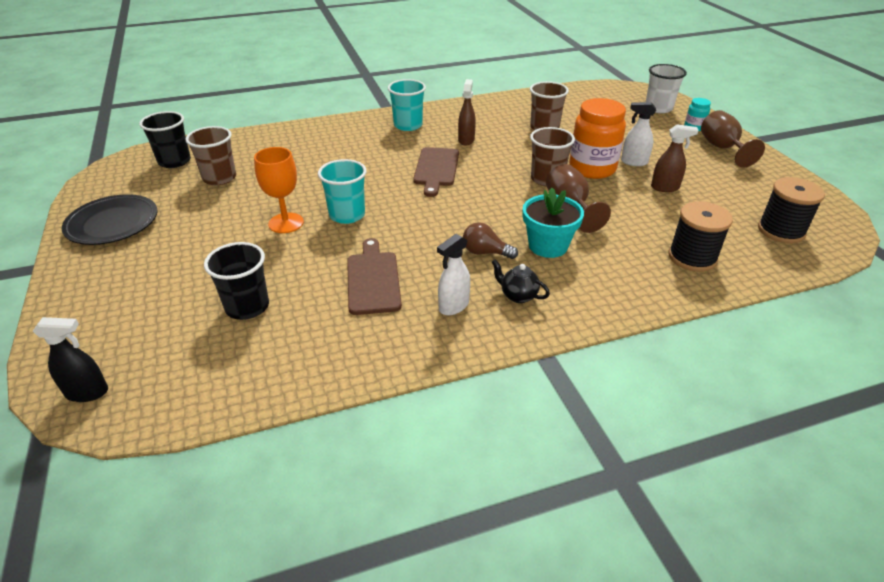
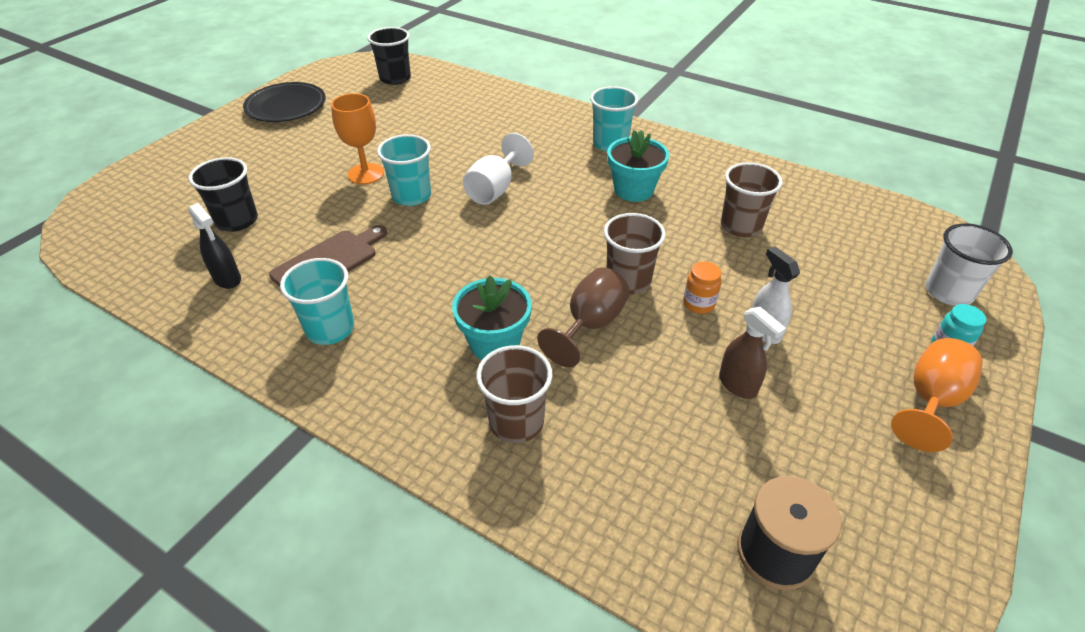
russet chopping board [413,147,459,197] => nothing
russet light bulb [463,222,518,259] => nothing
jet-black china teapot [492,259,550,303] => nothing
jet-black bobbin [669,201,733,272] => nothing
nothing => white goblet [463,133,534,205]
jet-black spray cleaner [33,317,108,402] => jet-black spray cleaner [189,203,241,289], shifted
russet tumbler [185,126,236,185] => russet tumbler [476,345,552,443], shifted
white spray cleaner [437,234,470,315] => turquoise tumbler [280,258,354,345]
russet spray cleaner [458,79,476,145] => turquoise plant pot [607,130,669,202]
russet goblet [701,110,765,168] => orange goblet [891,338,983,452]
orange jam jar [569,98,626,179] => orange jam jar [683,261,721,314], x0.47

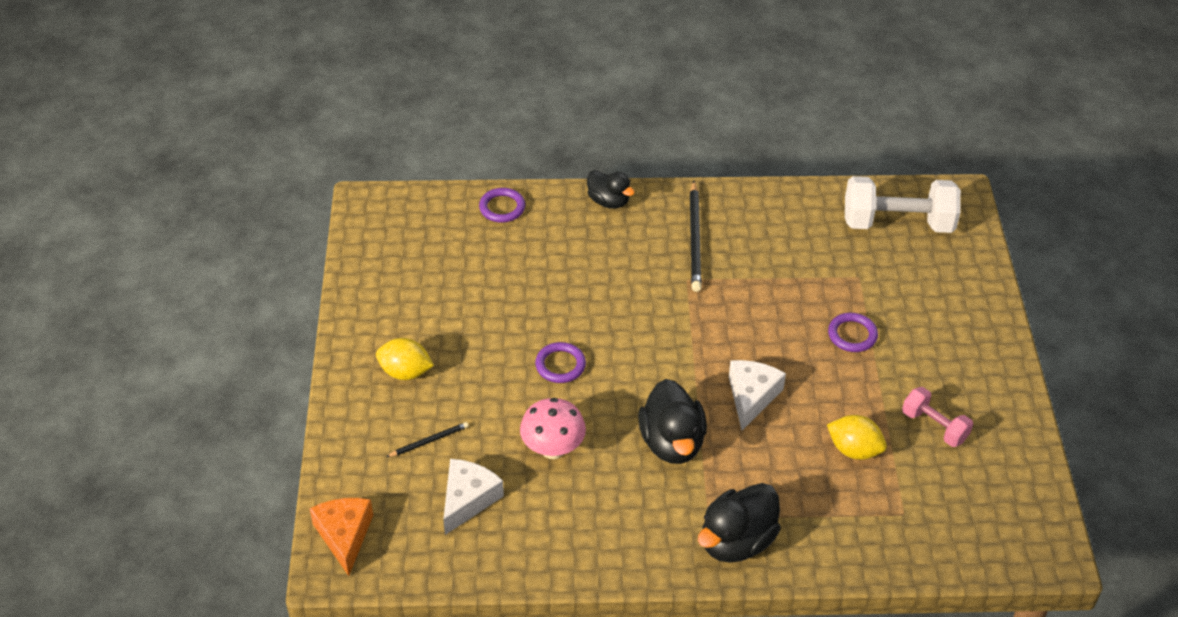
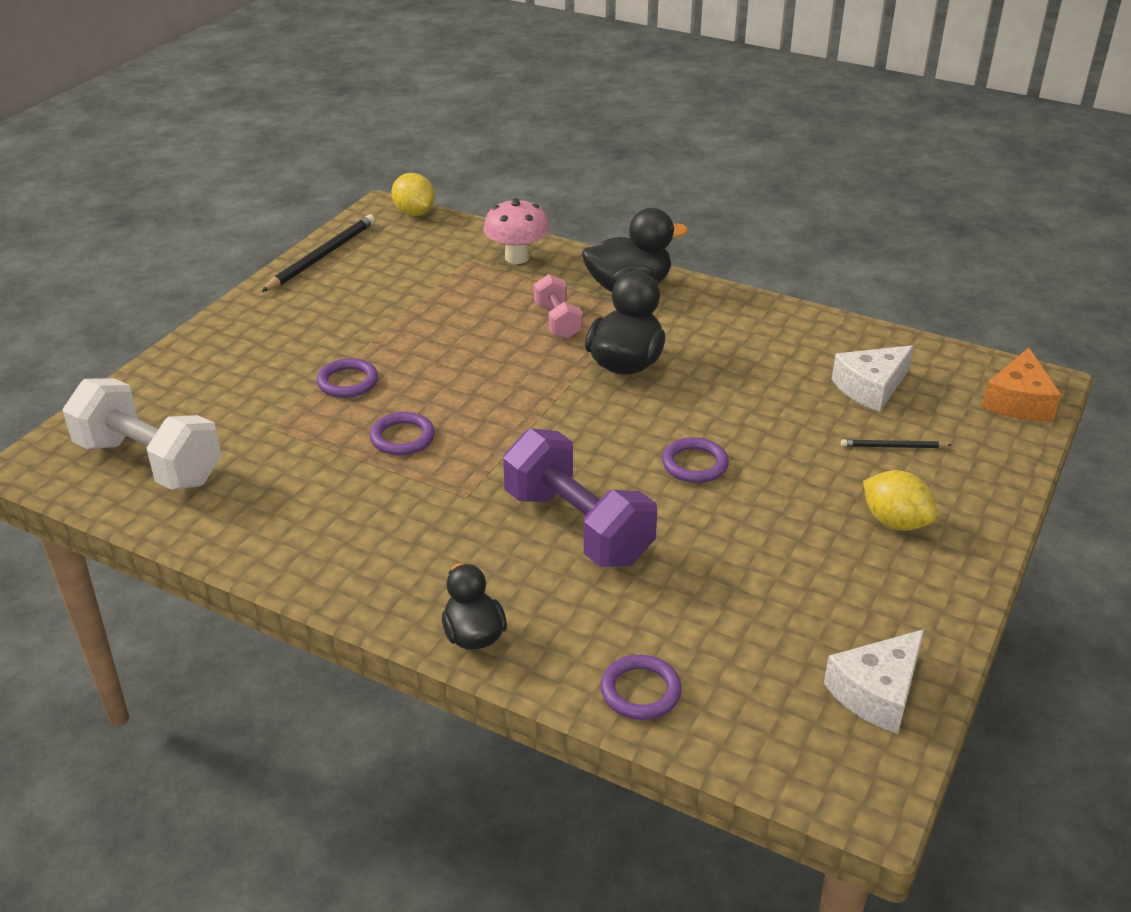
nothing => violet ring [370,412,435,455]
nothing => violet dumbbell [503,428,657,567]
rosy fungus [520,398,586,459] => rosy fungus [484,198,549,264], shifted
jet-black pencil [690,181,702,292] => jet-black pencil [261,215,375,292], shifted
white cheese [729,360,786,430] => white cheese [824,629,924,734], shifted
golden toy lemon [827,415,887,460] => golden toy lemon [392,173,435,216], shifted
rosy dumbbell [902,387,973,447] => rosy dumbbell [534,274,583,339], shifted

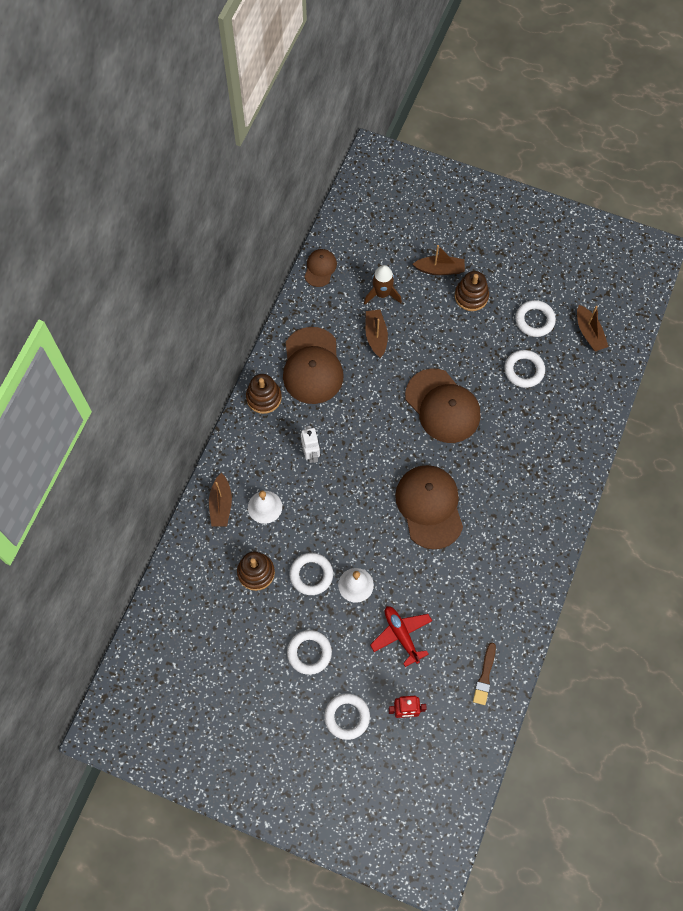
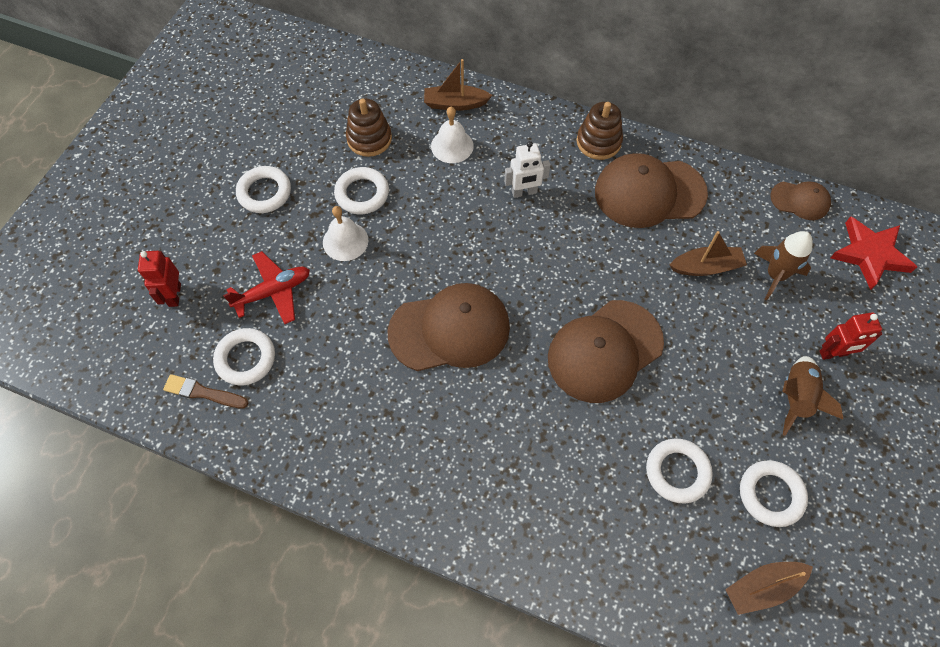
nothing => red five-pointed star [830,216,917,290]
white ring [324,693,370,740] => white ring [213,328,275,385], shifted
russet boat [413,245,465,275] => red robot [819,312,882,360]
russet stacking toy [455,271,489,311] => russet toy rocket [782,356,843,436]

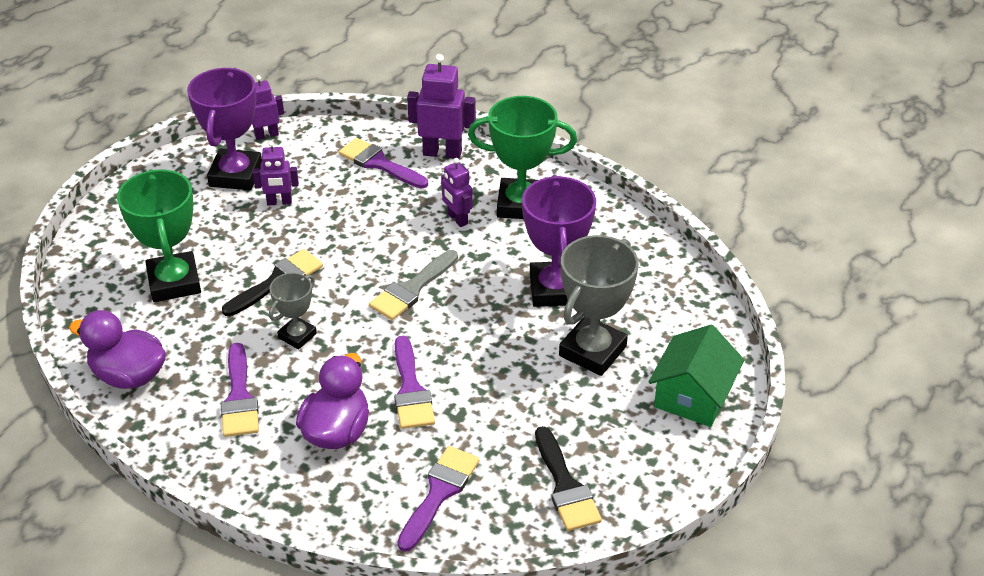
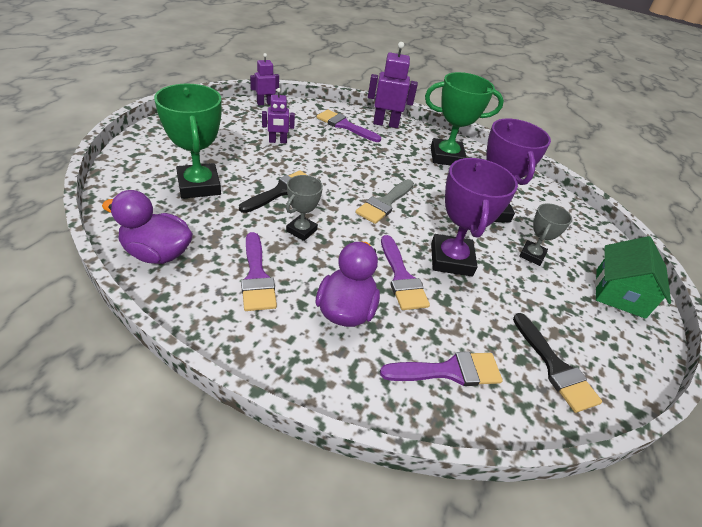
violet robot [441,158,473,227] => nothing
violet award cup [187,68,262,190] => violet award cup [431,158,518,277], shifted
violet paint brush [397,446,480,552] => violet paint brush [380,352,503,386], 60 degrees clockwise
ash-grey award cup [559,235,639,376] => ash-grey award cup [519,203,572,266], x0.56

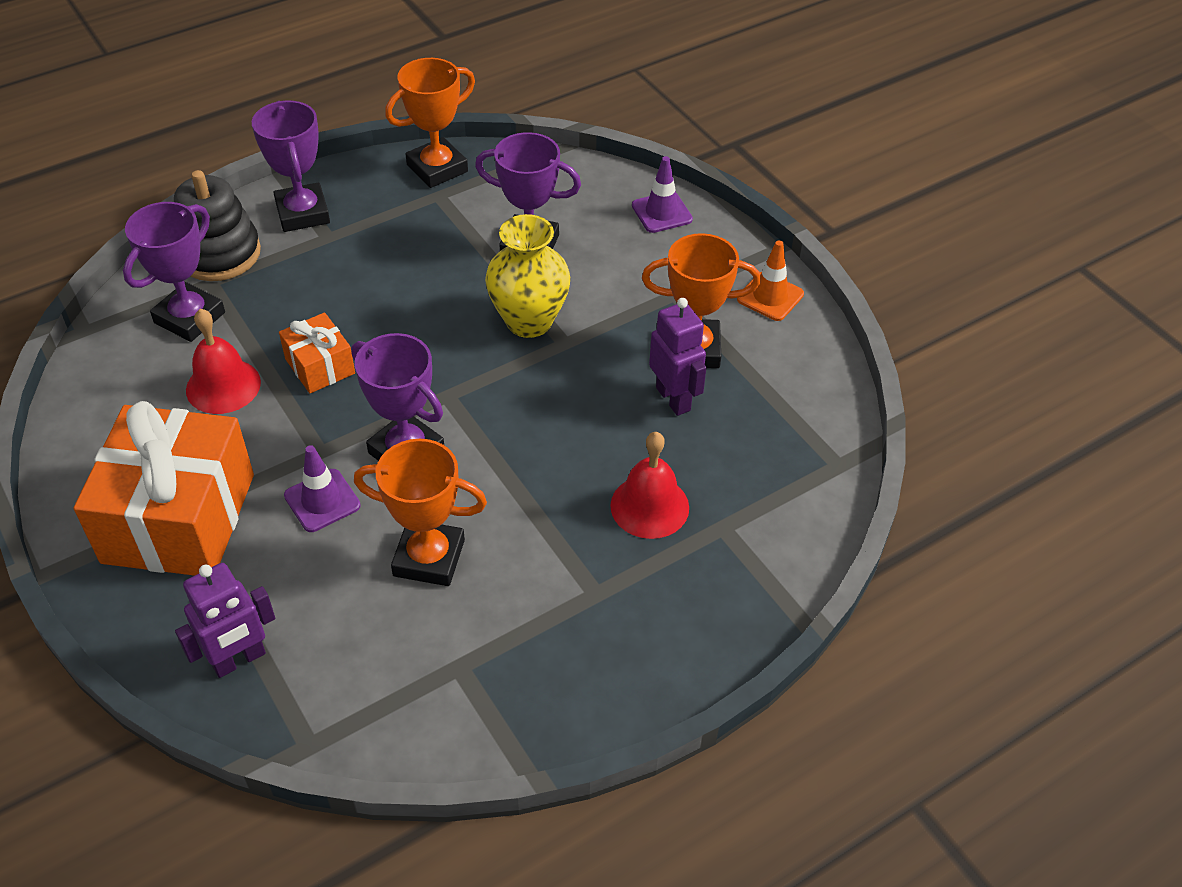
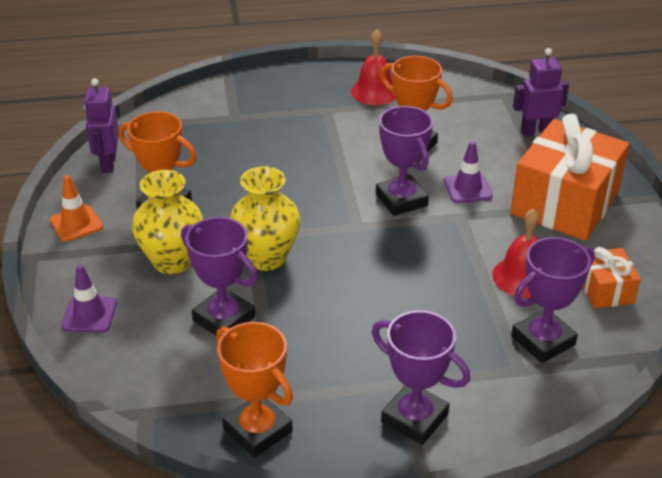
jet-black stacking toy [174,170,261,281] => nothing
nothing => golden flower vase [132,170,203,274]
orange wrapped gift [279,312,355,393] => orange wrapped gift [583,247,641,308], shifted
red bell [610,432,689,539] => red bell [351,29,396,105], shifted
violet robot [649,298,706,416] => violet robot [84,78,119,173], shifted
violet award cup [252,101,330,232] => violet award cup [372,310,470,445], 60 degrees counterclockwise
orange award cup [385,58,475,188] => orange award cup [216,322,293,458], 60 degrees clockwise

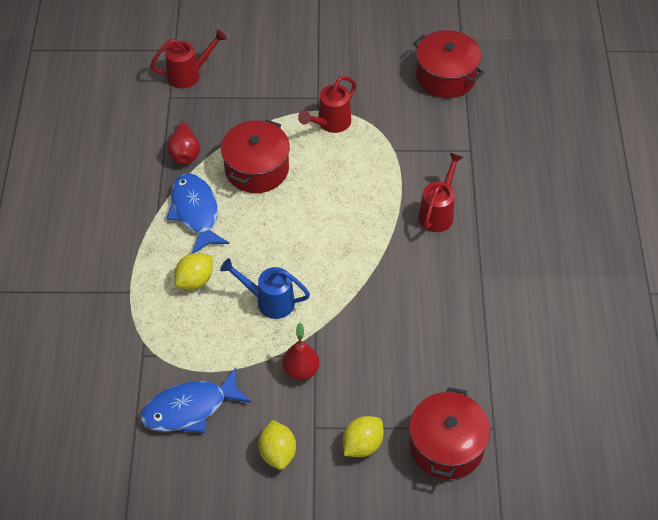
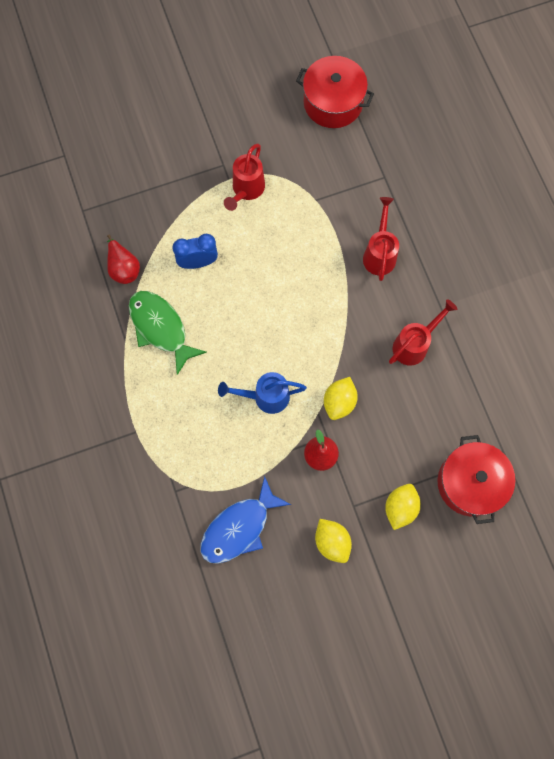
red watering can [150,29,227,88] => red watering can [389,299,457,366], shifted
golden toy lemon [174,253,213,290] => golden toy lemon [324,377,358,420], shifted
red pot [221,119,290,193] => blue alarm clock [172,233,218,269]
blue fish figure [167,173,230,253] => leaf-green fish figure [129,291,207,375]

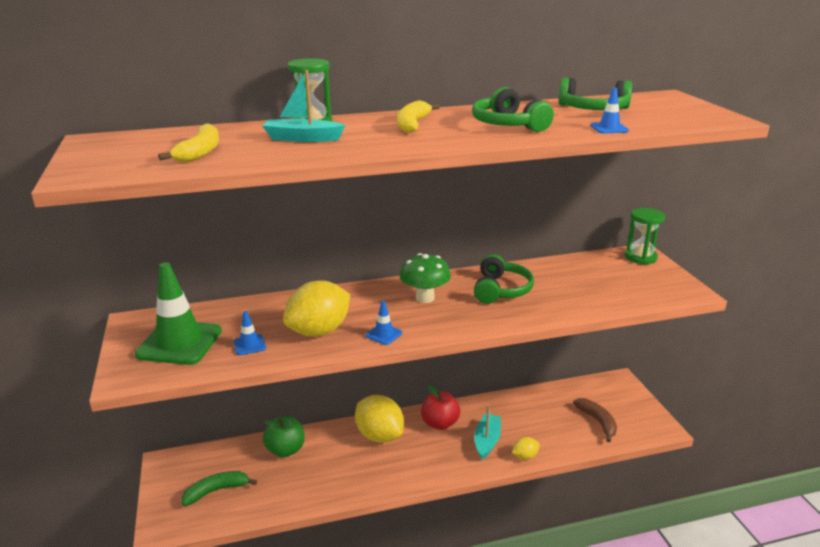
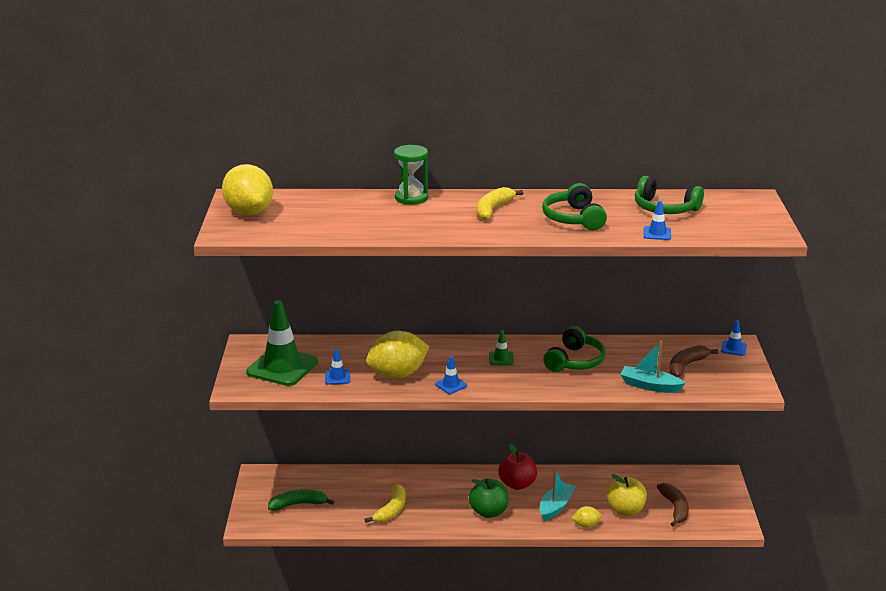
nothing => golden apple fruit [607,474,647,516]
nothing => russet toy banana [669,345,718,377]
golden toy banana [158,123,219,162] => golden toy banana [365,484,405,523], shifted
turquoise boat [262,70,346,142] => turquoise boat [620,341,686,393], shifted
leaf-green apple fruit [263,416,305,457] => leaf-green apple fruit [469,479,508,518], shifted
golden toy lemon [355,395,404,443] => golden toy lemon [222,164,273,215], shifted
leaf-green fungus [400,253,451,303] => leaf-green safety cone [489,330,514,365]
leaf-green sandglass [625,208,665,264] => blue safety cone [721,320,747,356]

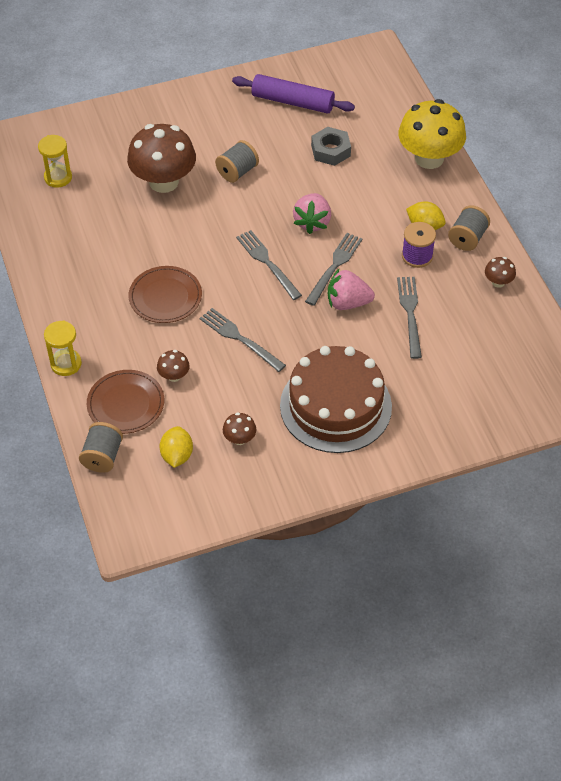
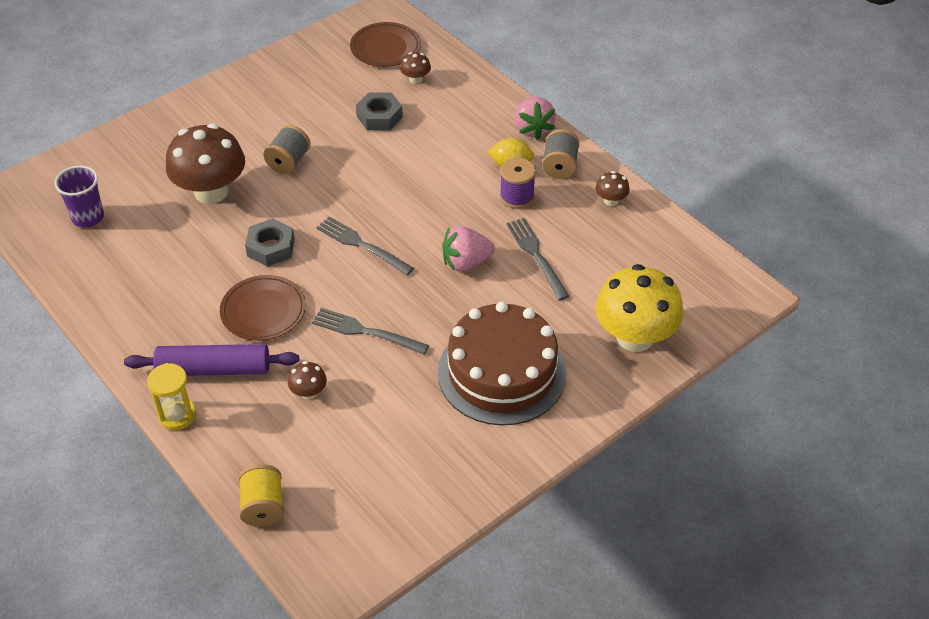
golden toy lemon [159,426,193,468] => nothing
ash-grey dinner fork [305,233,362,306] => nothing
nothing => ash-grey hex nut [245,219,295,267]
russet dinner plate [87,370,164,434] => russet dinner plate [350,22,421,67], shifted
russet fungus [223,412,256,445] => russet fungus [400,52,431,84], shifted
violet dough roller [232,74,355,114] => violet dough roller [124,344,299,376], shifted
rosy strawberry [293,193,331,234] => rosy strawberry [515,97,556,140], shifted
golden fungus [398,99,466,169] => golden fungus [595,264,683,352], shifted
golden sandglass [38,135,72,188] => violet tumbler [54,166,104,228]
ash-grey bobbin [79,422,123,473] => golden bobbin [238,464,284,526]

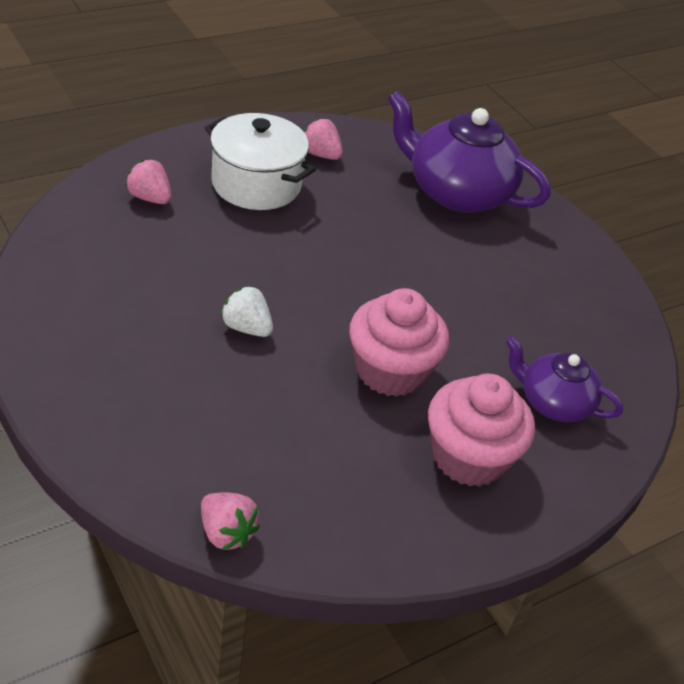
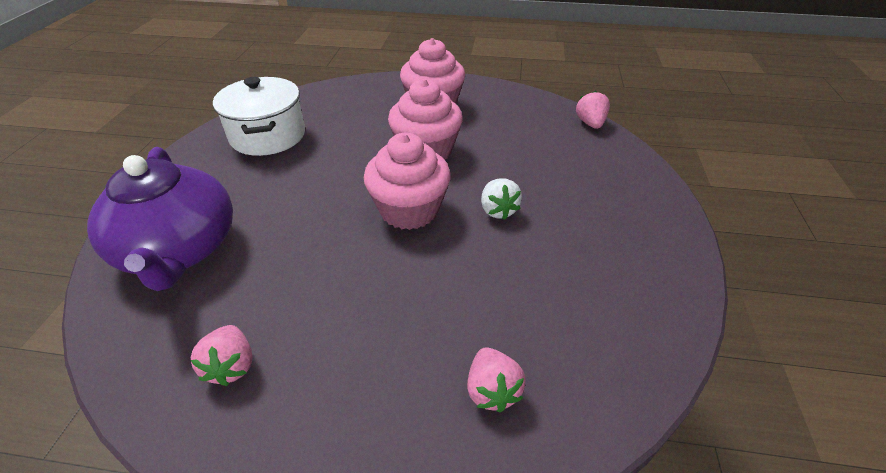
violet china teapot [506,336,623,422] => nothing
nothing => rosy cupcake [364,133,451,230]
white pot [205,113,316,210] => white pot [213,77,305,156], shifted

